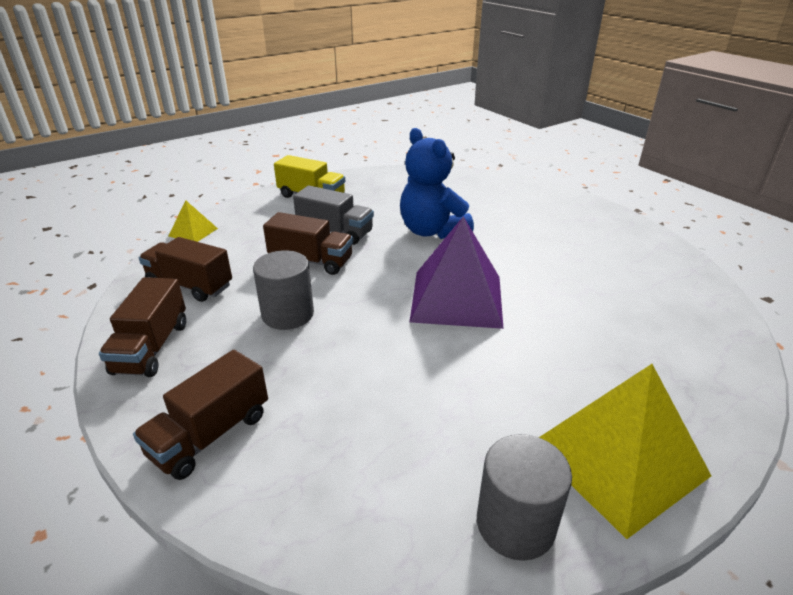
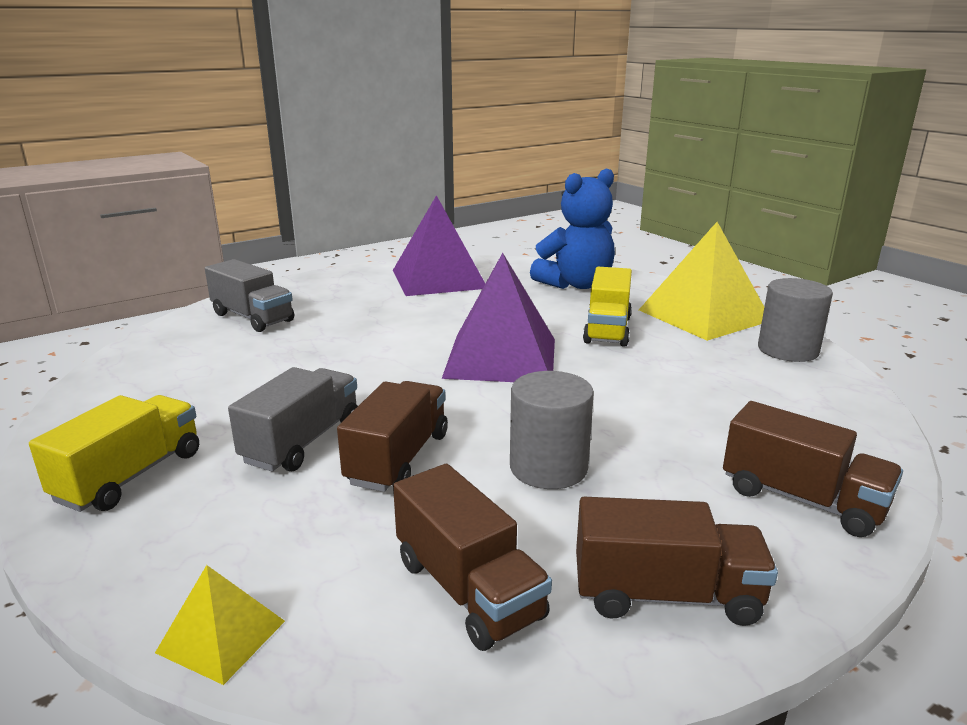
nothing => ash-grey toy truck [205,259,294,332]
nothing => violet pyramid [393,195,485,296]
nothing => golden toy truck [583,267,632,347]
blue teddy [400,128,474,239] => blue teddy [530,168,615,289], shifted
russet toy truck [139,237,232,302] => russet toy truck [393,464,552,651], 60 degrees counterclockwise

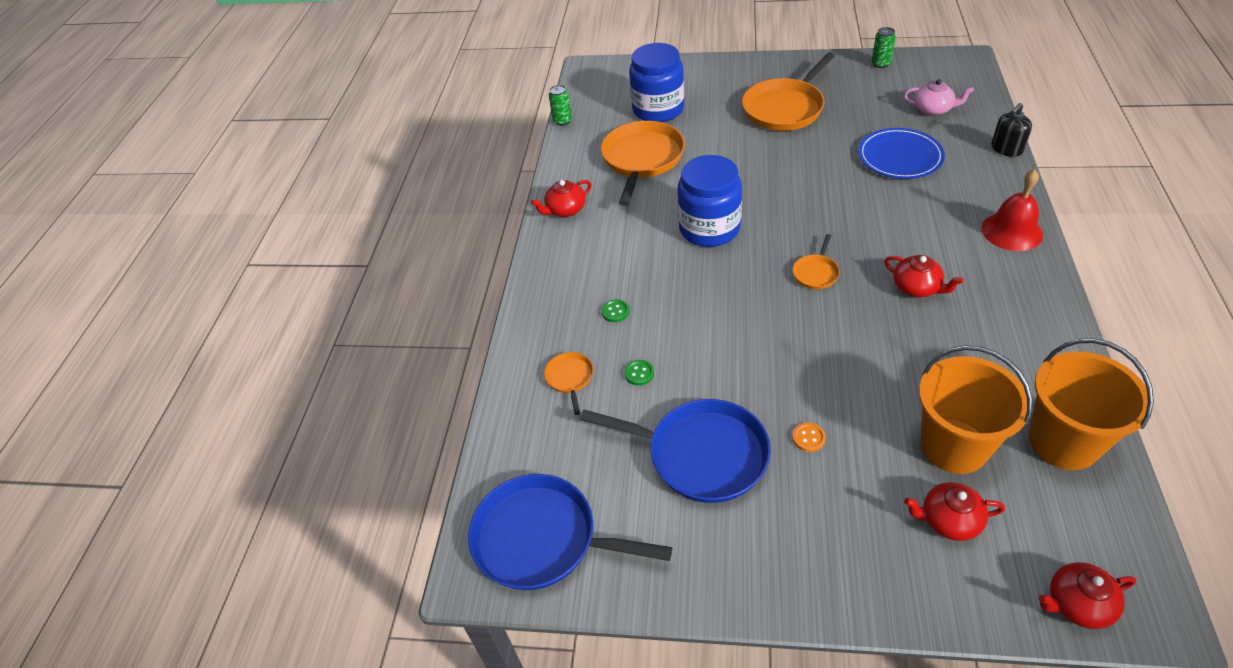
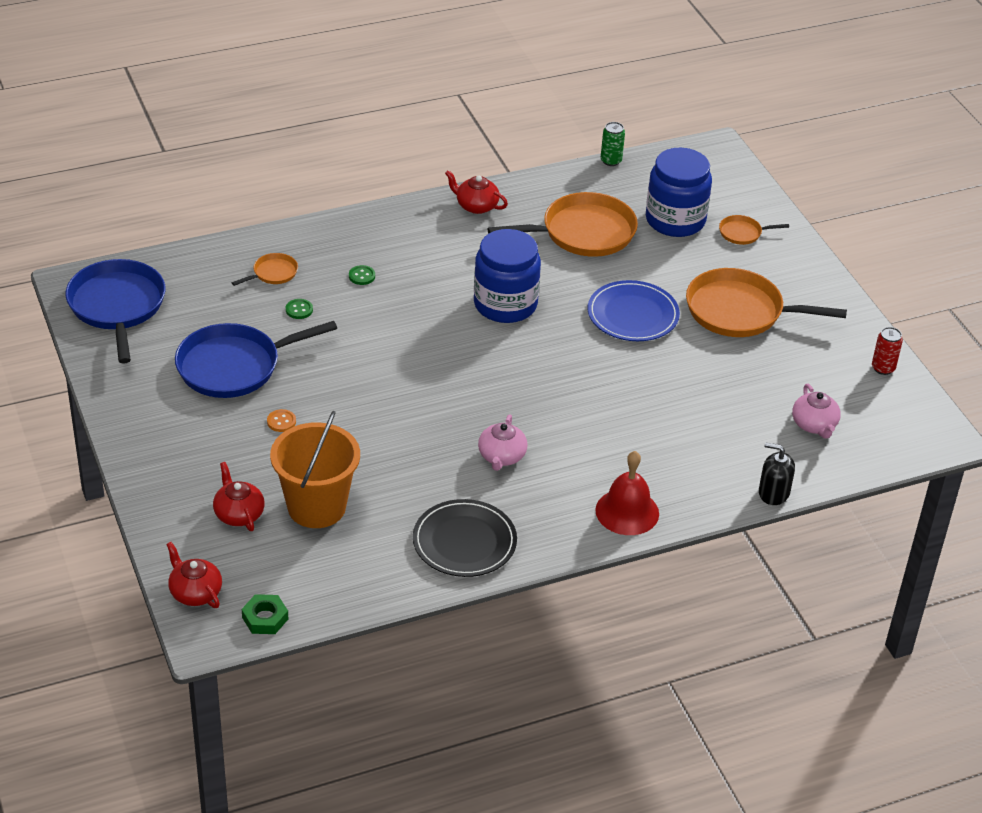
orange sand bucket [1029,338,1154,470] => nothing
nothing => leaf-green hex nut [242,594,288,634]
nothing => jet-black dinner plate [413,499,517,577]
orange pan [793,234,840,289] => orange pan [719,215,789,245], shifted
blue dinner plate [858,128,945,179] => blue dinner plate [588,280,680,341], shifted
leaf-green soda can [872,27,896,68] => red soda can [872,327,903,375]
red china teapot [884,255,964,297] => rosy china teapot [478,414,528,471]
blue pan [580,399,771,503] => blue pan [175,321,337,398], 75 degrees clockwise

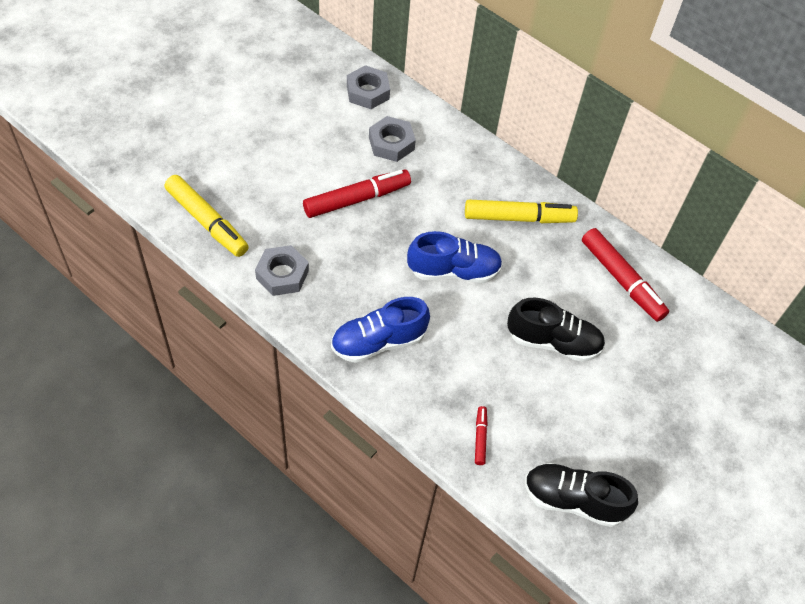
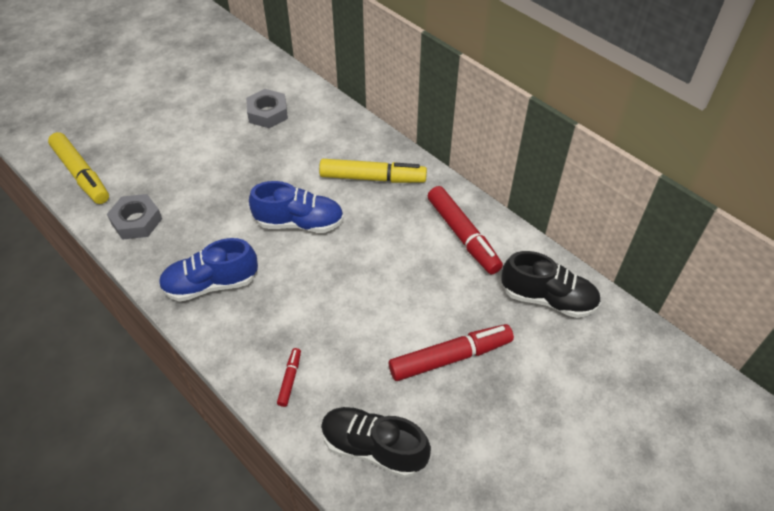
ash-grey hex nut [347,65,390,109] => nothing
red marker pen [303,169,411,218] => red marker pen [389,324,514,381], shifted
jet-black lace-up shoe [507,298,605,362] => jet-black lace-up shoe [501,251,601,318], shifted

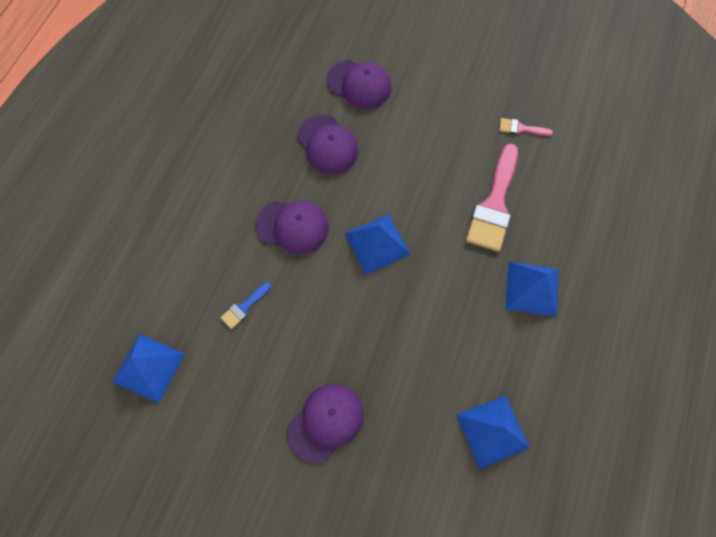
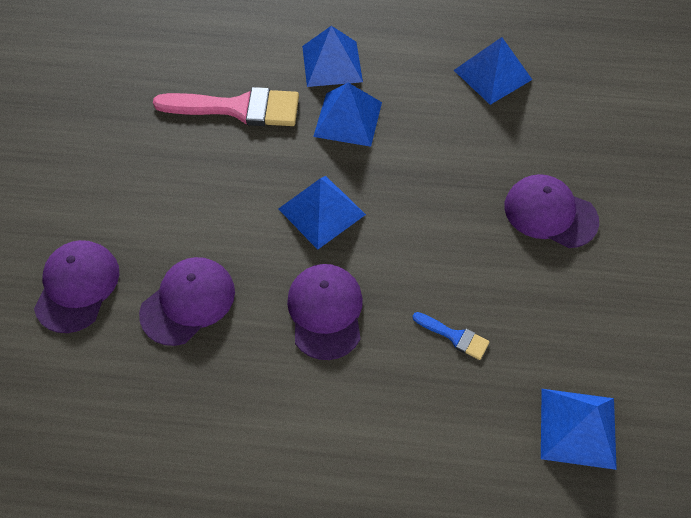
rosy paint brush [499,118,553,136] => nothing
nothing => blue pyramid [313,83,382,147]

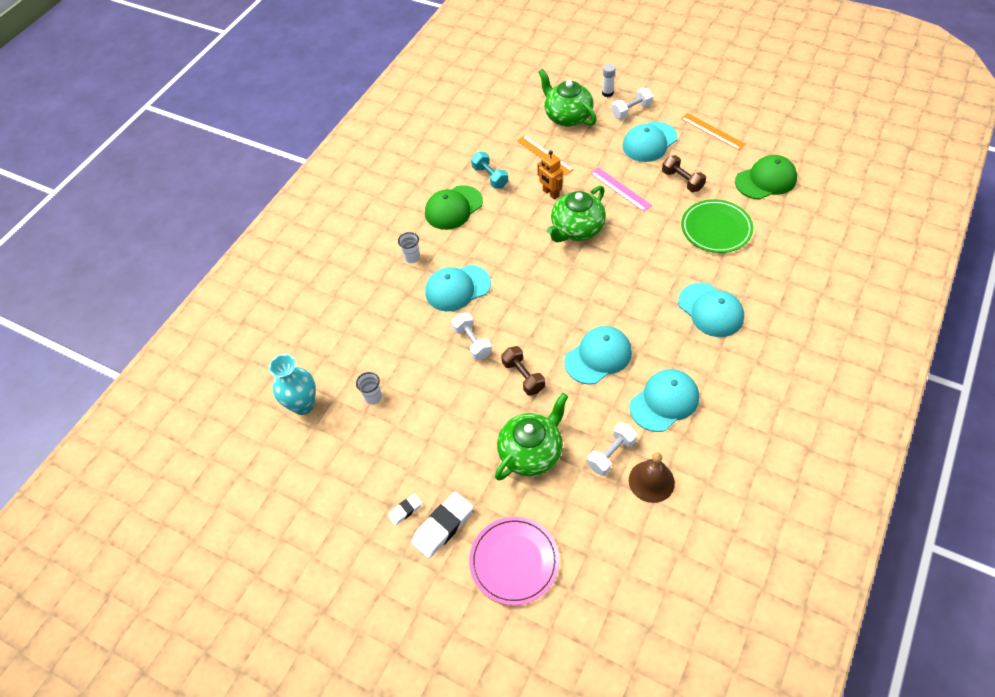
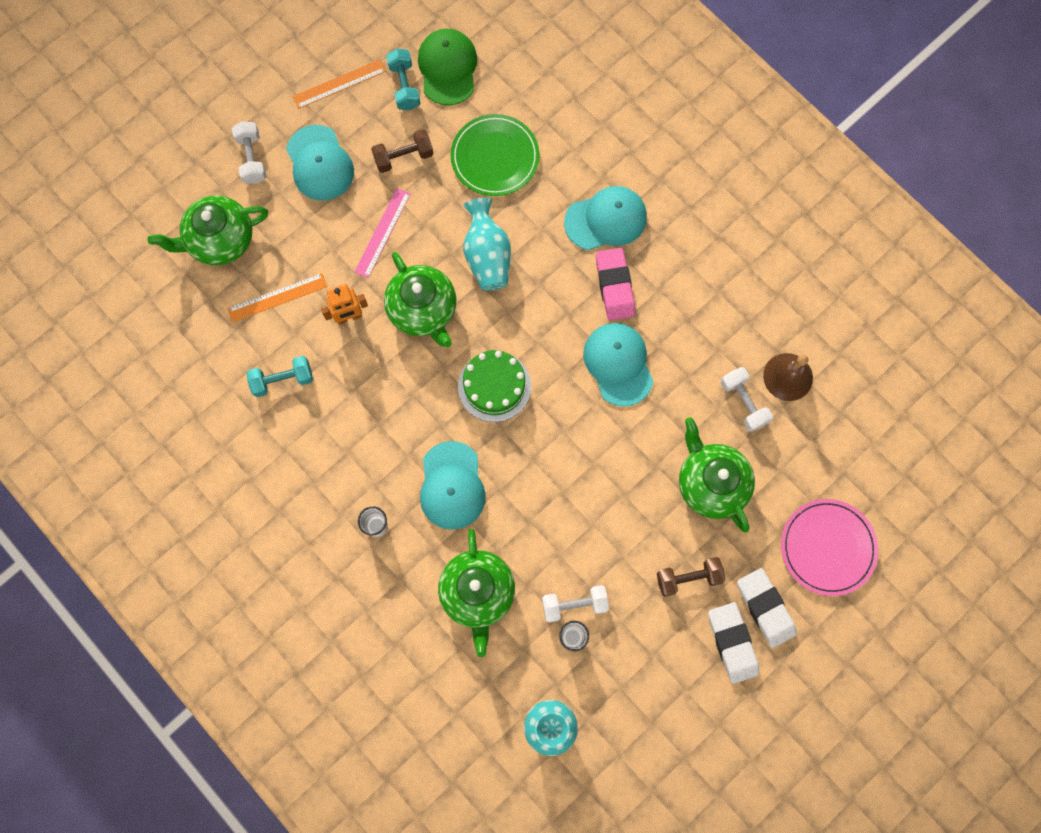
leaf-green baseball cap [425,185,483,230] => nothing
white stick of glue [602,64,616,97] => nothing
turquoise baseball cap [629,369,699,432] => nothing
nothing => turquoise dumbbell [386,49,421,110]
nothing => leaf-green china teapot [438,529,515,657]
nothing => leaf-green cake [458,350,531,422]
nothing => turquoise flower vase [463,197,511,291]
nothing => rosy gum eraser [596,248,635,321]
white dumbbell [452,313,492,360] => white dumbbell [542,585,609,623], shifted
russet dumbbell [501,346,545,396] => russet dumbbell [657,557,725,597], shifted
rosy ruler [590,168,652,212] => rosy ruler [354,188,411,278], 45 degrees counterclockwise
white gum eraser [388,494,422,526] => white gum eraser [708,602,759,684], x1.90

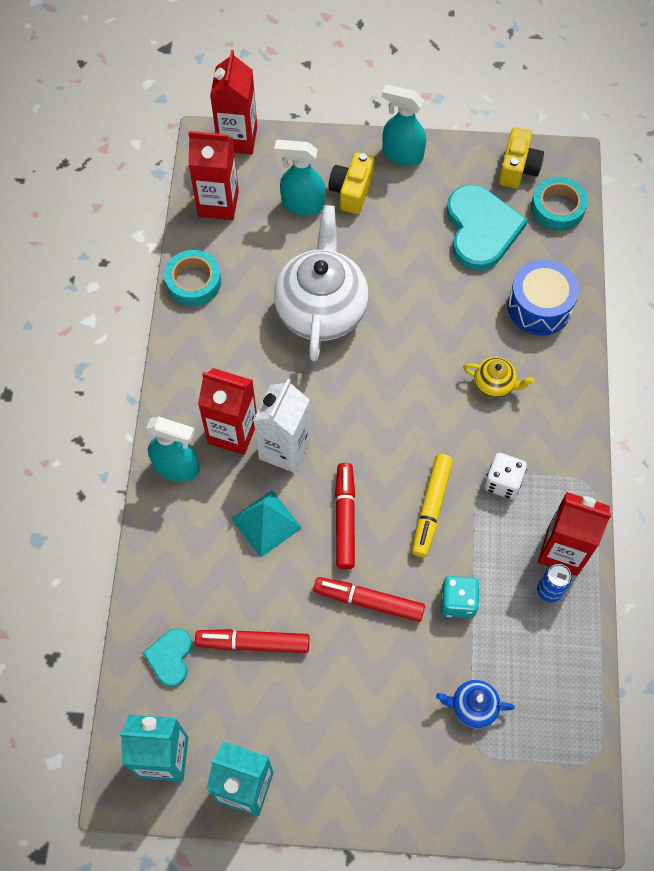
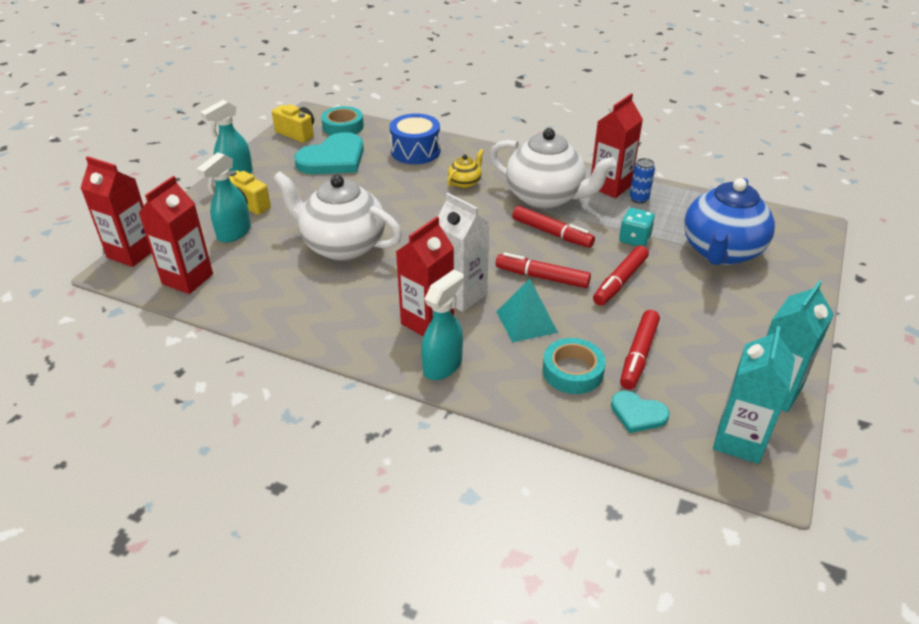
turquoise sticky tape [164,250,221,306] => turquoise sticky tape [542,338,606,394], shifted
white game die [484,453,527,499] => white china teapot [490,128,616,209]
golden marker pen [412,454,453,557] => red marker pen [512,206,595,248]
turquoise love heart [446,185,527,271] => turquoise love heart [294,132,364,174], 120 degrees clockwise
blue china teapot [436,680,515,728] => blue china teapot [684,178,775,265], x2.27

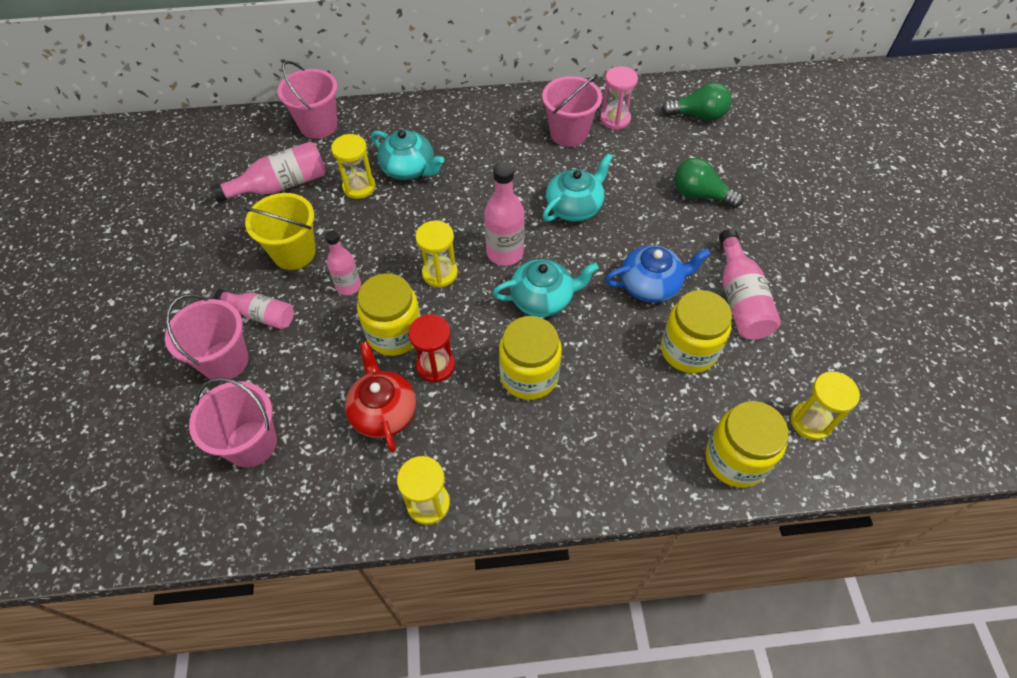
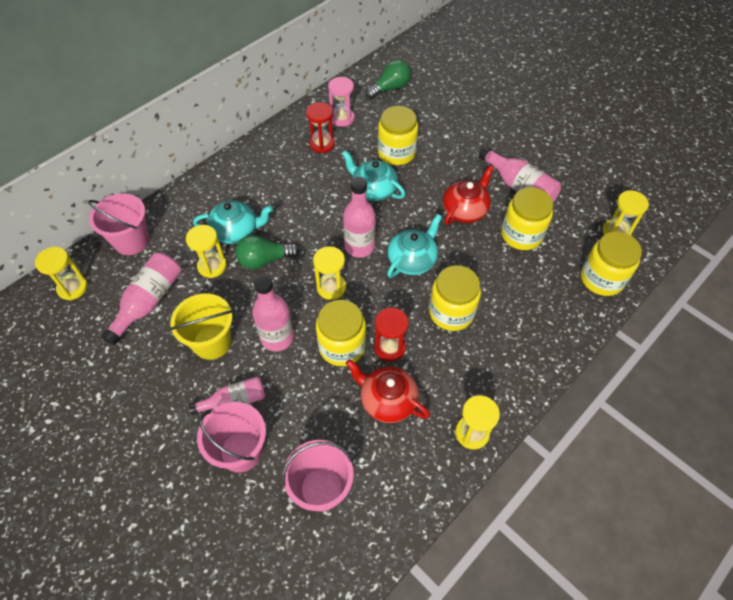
nothing => golden sandglass [35,247,88,300]
nothing => golden jam jar [378,106,418,165]
leaf-green light bulb [674,158,744,208] => leaf-green light bulb [236,235,299,269], shifted
rosy sand bucket [542,74,602,147] => red sandglass [306,102,335,153]
blue china teapot [605,245,711,303] => red china teapot [443,166,494,225]
turquoise china teapot [543,153,613,222] => turquoise china teapot [342,150,406,201], 60 degrees counterclockwise
rosy flask [325,230,361,295] => rosy flask [252,274,294,352], x1.51

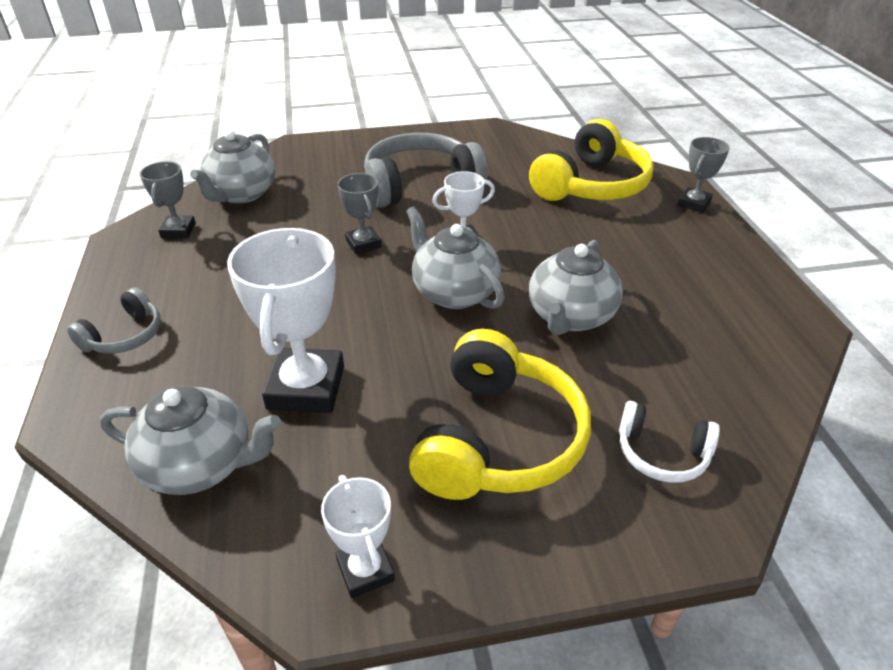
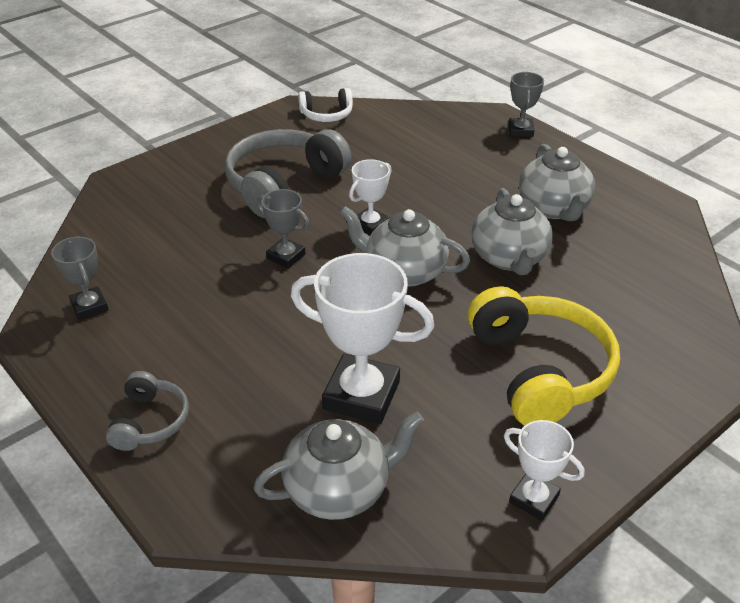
golden headset [529,119,653,201] => nothing
ash-grey china teapot [190,130,275,204] => ash-grey china teapot [519,144,595,221], shifted
white headset [619,401,720,483] => white headset [298,88,353,122], shifted
white award cup [227,228,344,413] => white award cup [291,253,434,424], 45 degrees counterclockwise

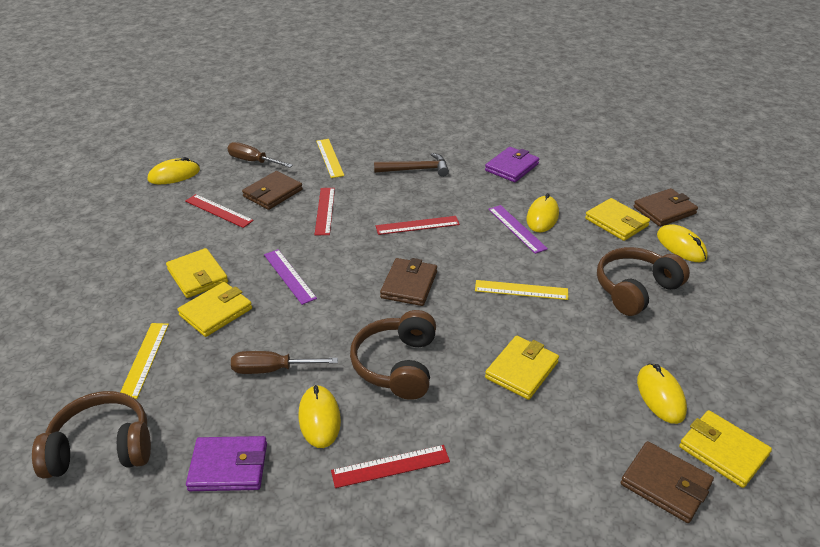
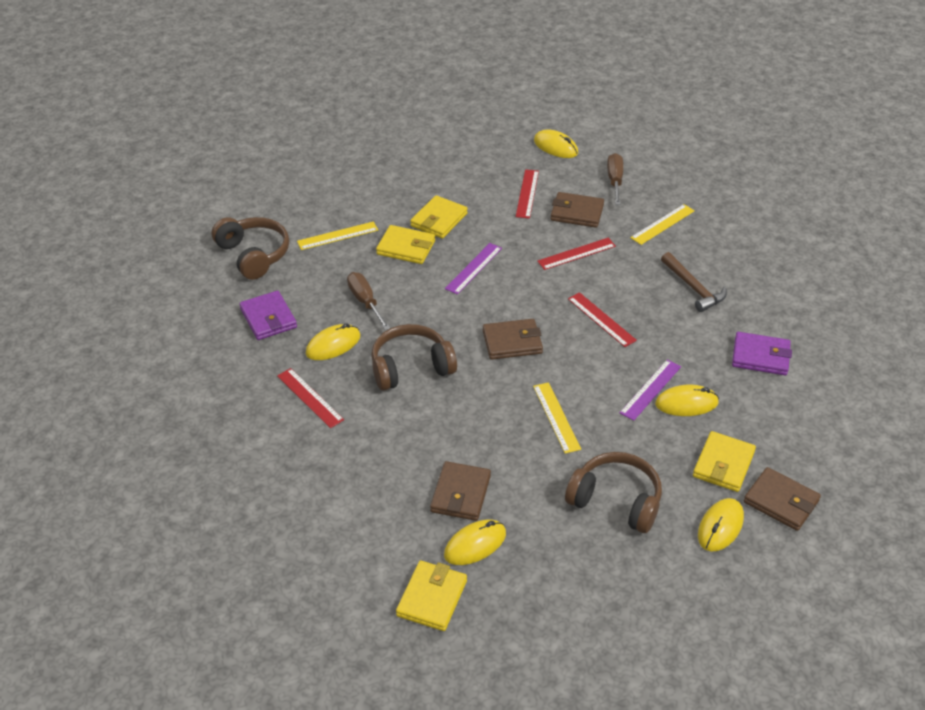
golden billfold [485,336,559,400] => nothing
russet billfold [621,441,714,523] => russet billfold [430,461,491,521], shifted

